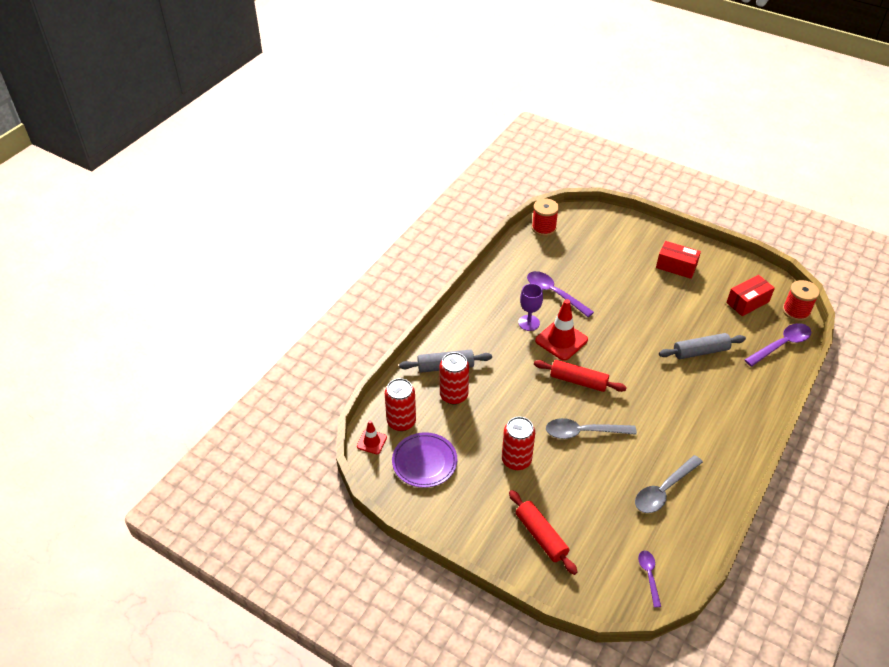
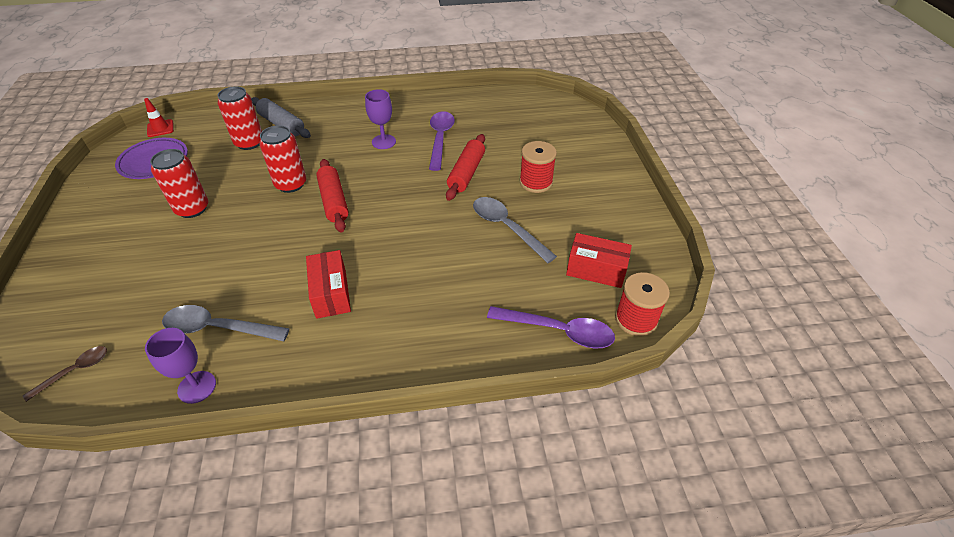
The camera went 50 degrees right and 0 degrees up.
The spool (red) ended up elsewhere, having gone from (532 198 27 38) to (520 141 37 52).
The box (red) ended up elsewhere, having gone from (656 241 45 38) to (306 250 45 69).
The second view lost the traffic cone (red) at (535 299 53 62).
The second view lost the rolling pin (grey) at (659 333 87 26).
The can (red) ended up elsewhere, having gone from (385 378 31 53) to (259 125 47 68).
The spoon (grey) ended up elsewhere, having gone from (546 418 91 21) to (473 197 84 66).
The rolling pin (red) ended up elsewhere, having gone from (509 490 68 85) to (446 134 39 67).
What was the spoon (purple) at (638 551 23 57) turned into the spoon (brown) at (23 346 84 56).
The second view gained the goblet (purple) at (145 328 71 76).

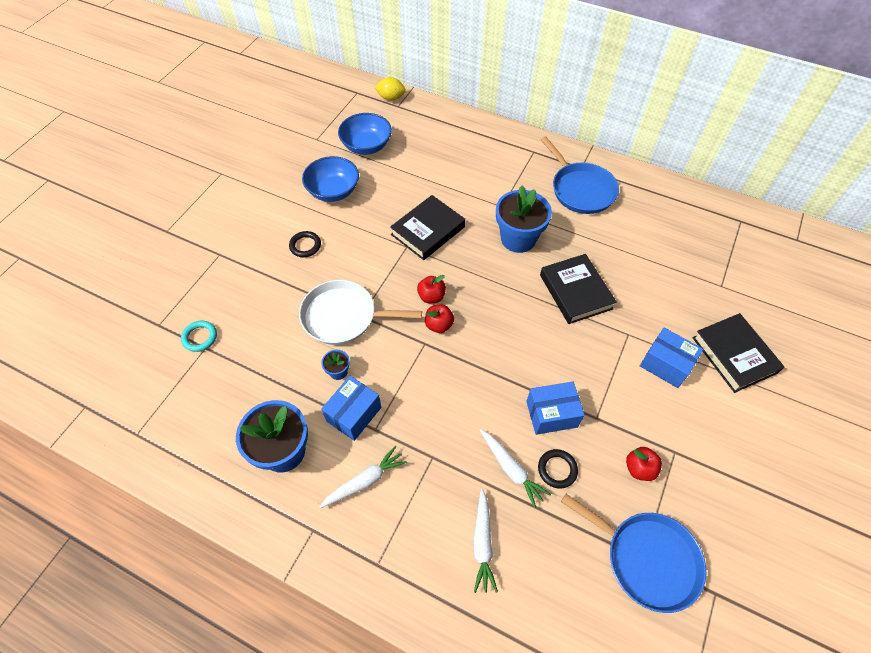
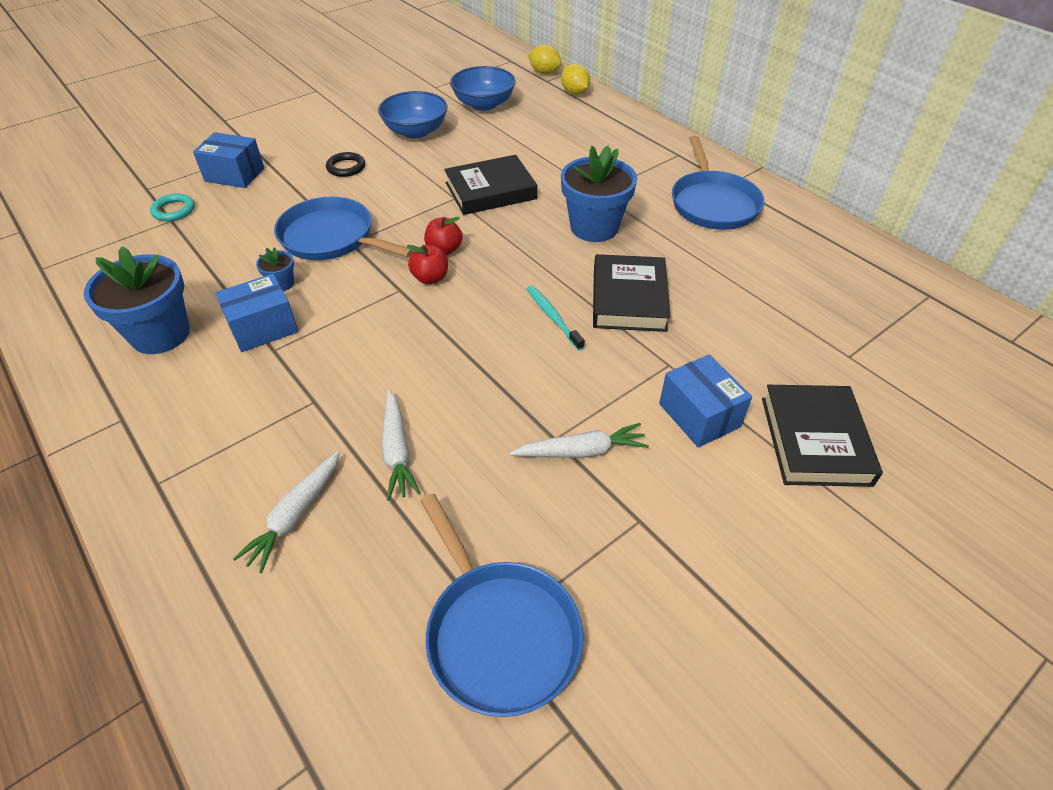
The camera went 25 degrees right and 10 degrees down.
What was the pan (white) at (299 280 123 65) turned into the pan (blue) at (274 197 140 63).
The box (blue) ended up elsewhere, having gone from (526 381 59 54) to (193 132 71 56).
The carrot (white) ended up elsewhere, having gone from (320 446 87 62) to (510 423 139 35).
The second view lost the apple (red) at (626 447 36 34).
The second view lost the ring (black) at (538 449 40 39).
The second view gained the lemon (yellow) at (561 64 29 31).
The second view gained the toothbrush (turquoise) at (527 286 58 64).

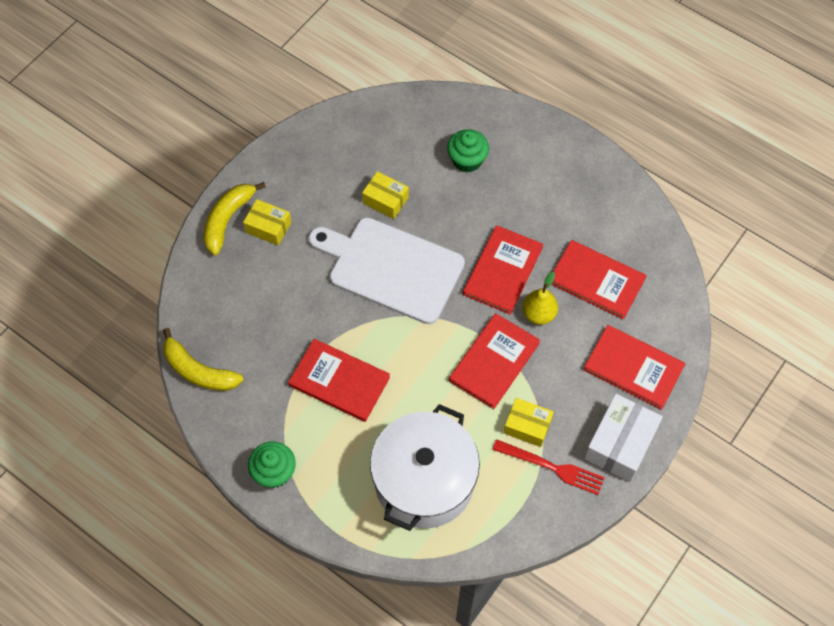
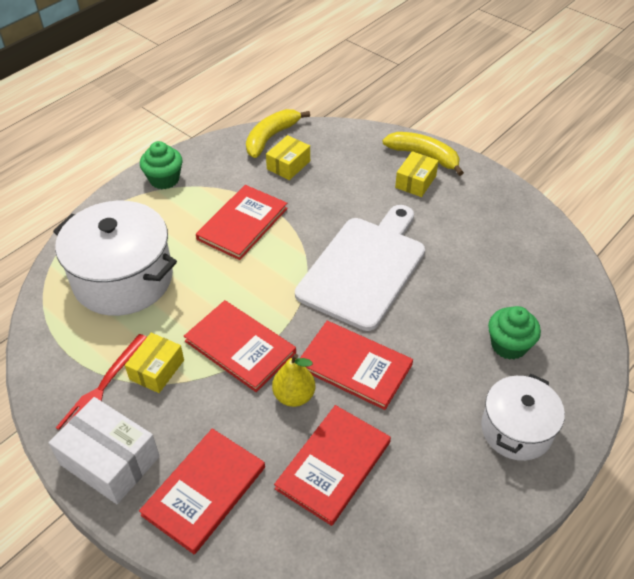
The camera went 95 degrees right and 15 degrees down.
The box (yellow) ended up elsewhere, having gone from (362 171 47 48) to (266 135 44 45).
The second view gained the pot (white) at (481 374 84 87).

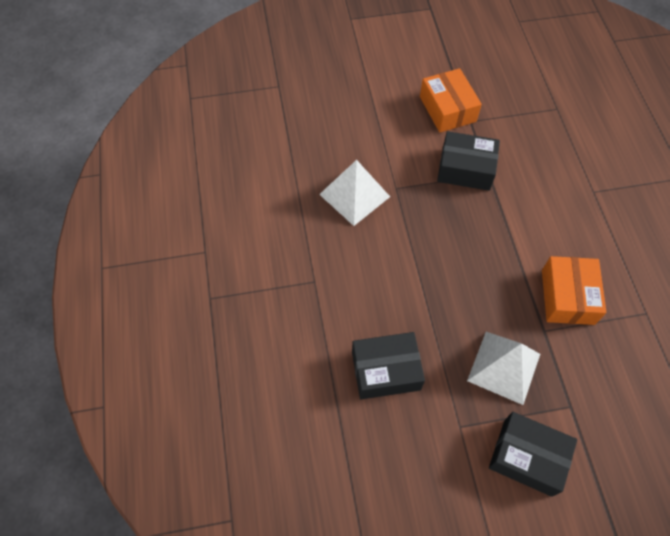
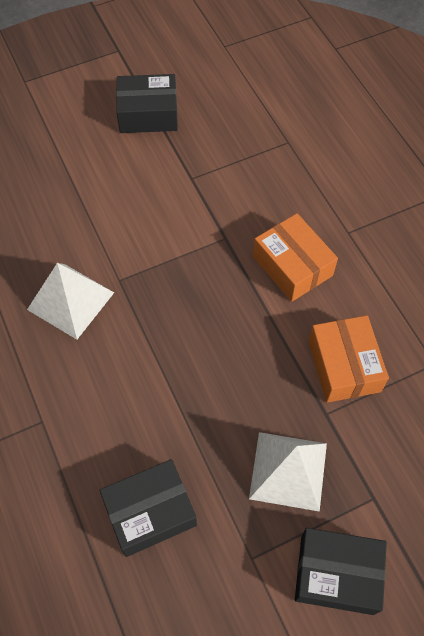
The camera went 15 degrees left and 0 degrees up.
The box (orange) ended up elsewhere, having gone from (420 68 62 64) to (253 213 85 89).
The box (black) ended up elsewhere, having gone from (437 131 63 60) to (116 74 62 59).

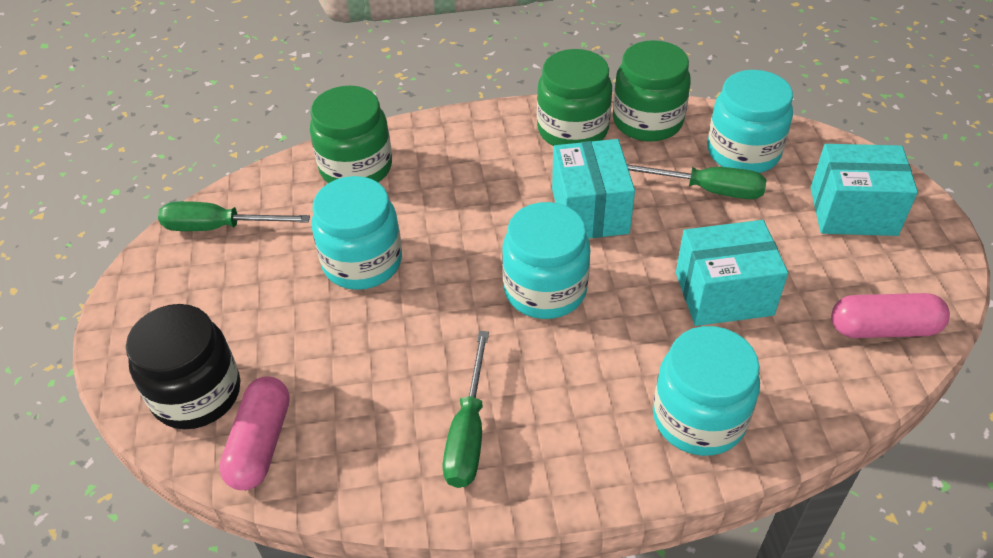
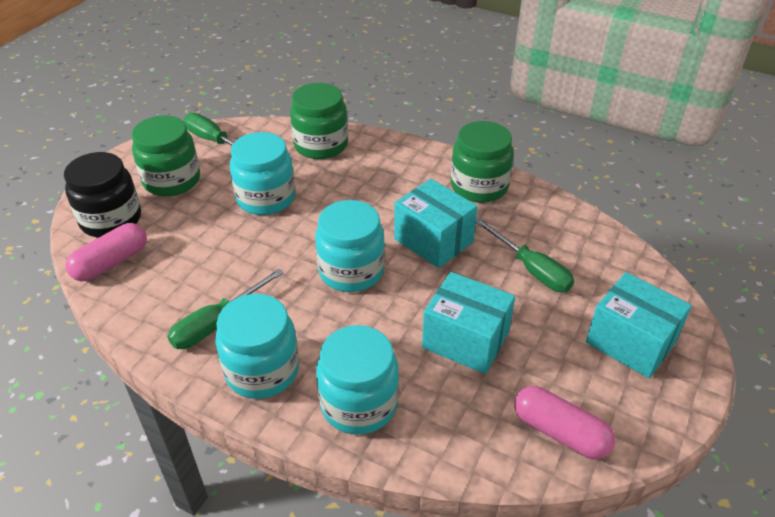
The camera went 35 degrees right and 5 degrees down.
The jar (green) ended up elsewhere, having gone from (613 40 78 102) to (132 116 68 80).
The jar (turquoise) ended up elsewhere, having gone from (707 70 86 103) to (215 294 84 105).
The box (turquoise) at (552 139 83 99) ended up facing another way, 75 degrees counterclockwise from before.

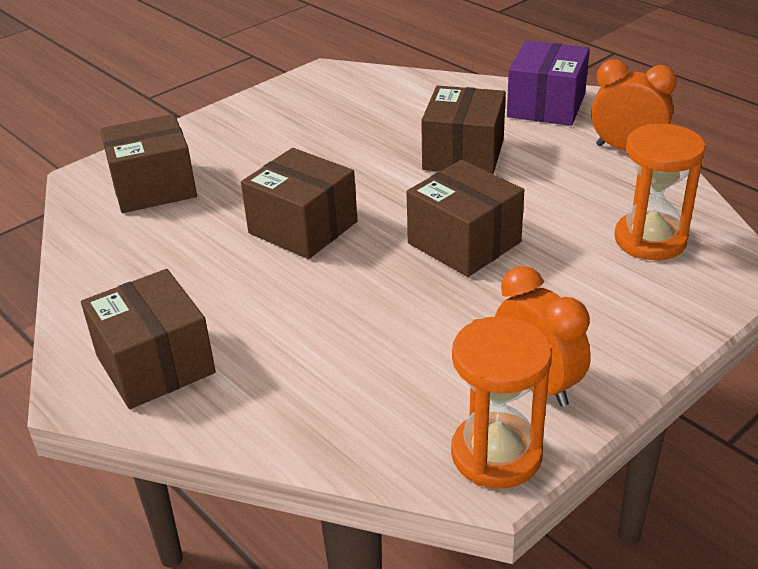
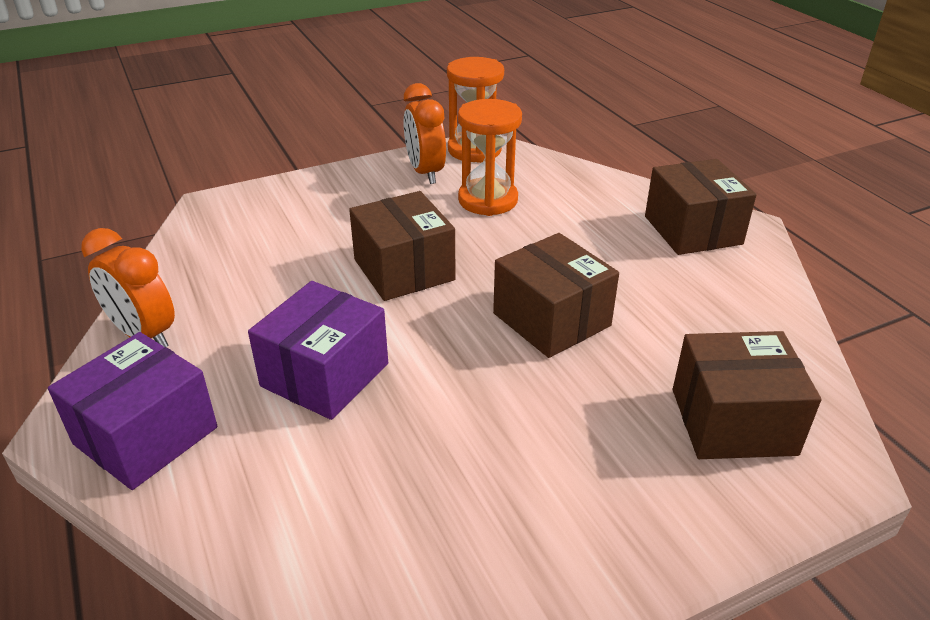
The camera went 165 degrees left and 0 degrees up.
What was the box (brown) at (421 86 85 88) turned into the box (purple) at (248 281 140 139).
The hourglass (orange) ended up elsewhere, having gone from (614 124 91 136) to (458 99 64 117).

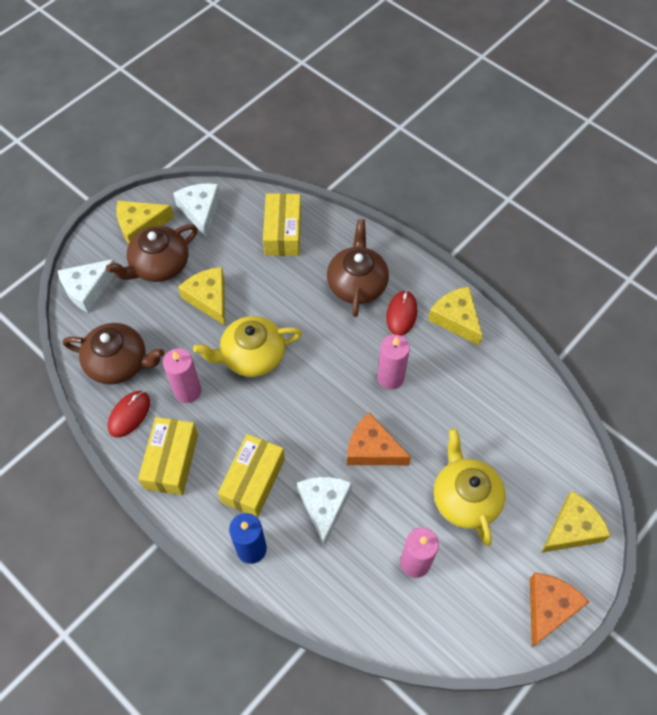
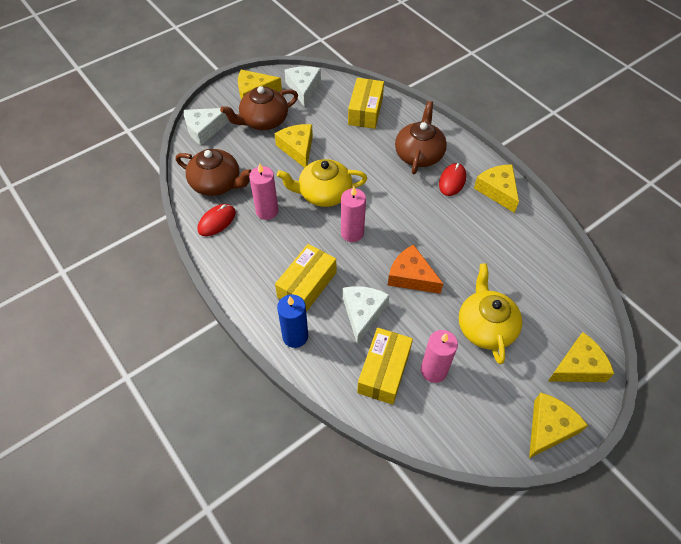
The camera went 10 degrees right and 5 degrees down.
The candle (pink) ended up elsewhere, having gone from (377 335 33 55) to (341 187 25 55).
The box (yellow) ended up elsewhere, having gone from (138 417 60 78) to (357 328 56 77).
What was the cheese (orange) at (530 573 59 74) turned into the cheese (yellow) at (529 392 59 66).

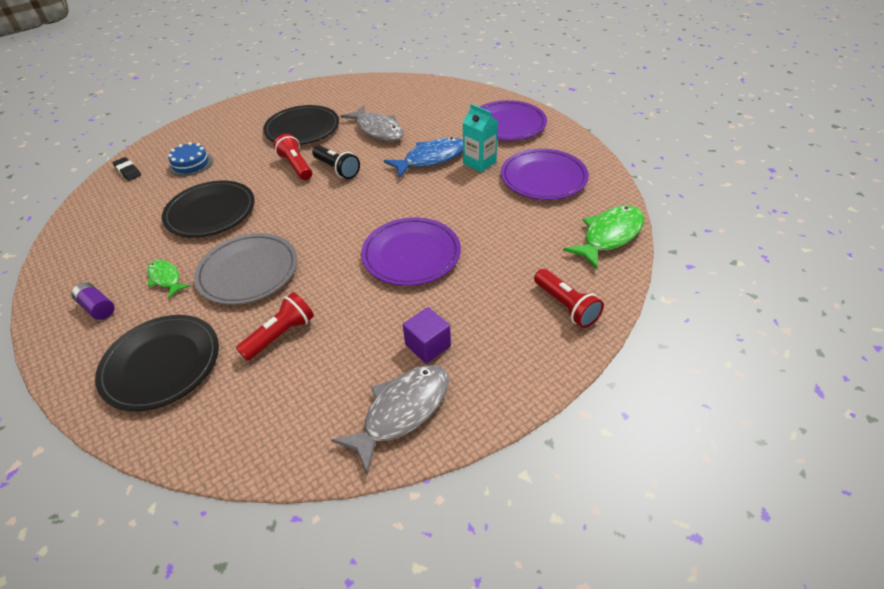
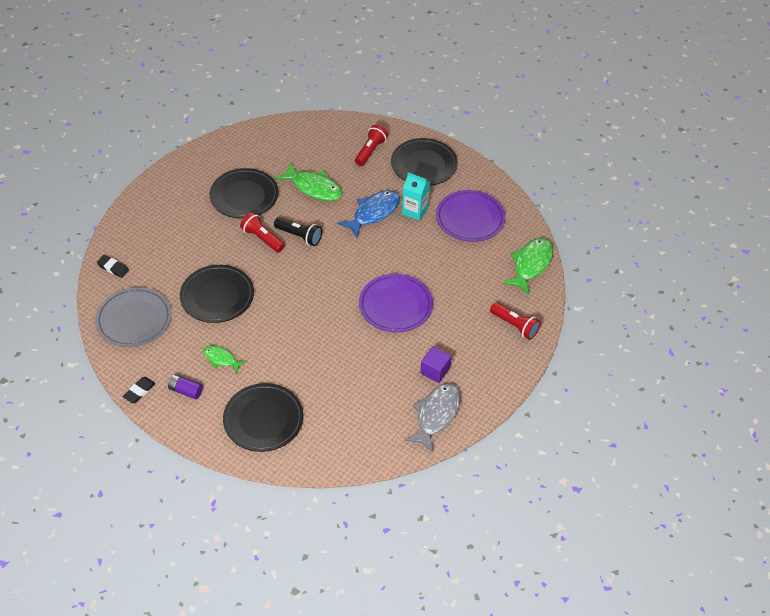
The camera went 20 degrees left and 5 degrees up.
What was the plate (purple) at (480 100 67 41) turned into the plate (black) at (391 138 67 48).
What was the fish (grey) at (340 105 64 36) turned into the fish (green) at (275 162 67 39).
The second view lost the cake (blue) at (168 142 45 34).
The plate (grey) ended up elsewhere, having gone from (194 233 104 72) to (95 287 77 60).
The flashlight (red) ended up elsewhere, having gone from (236 292 78 69) to (355 125 33 41).
The second view gained the eraser (black) at (122 377 34 26).

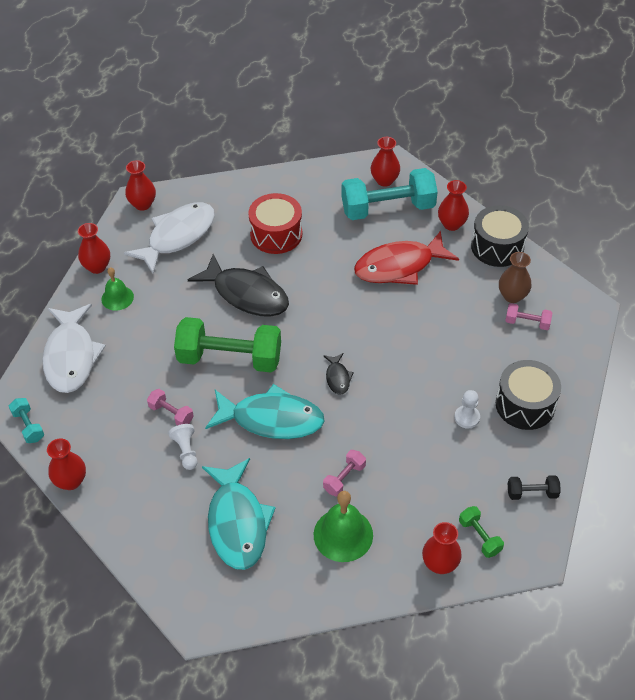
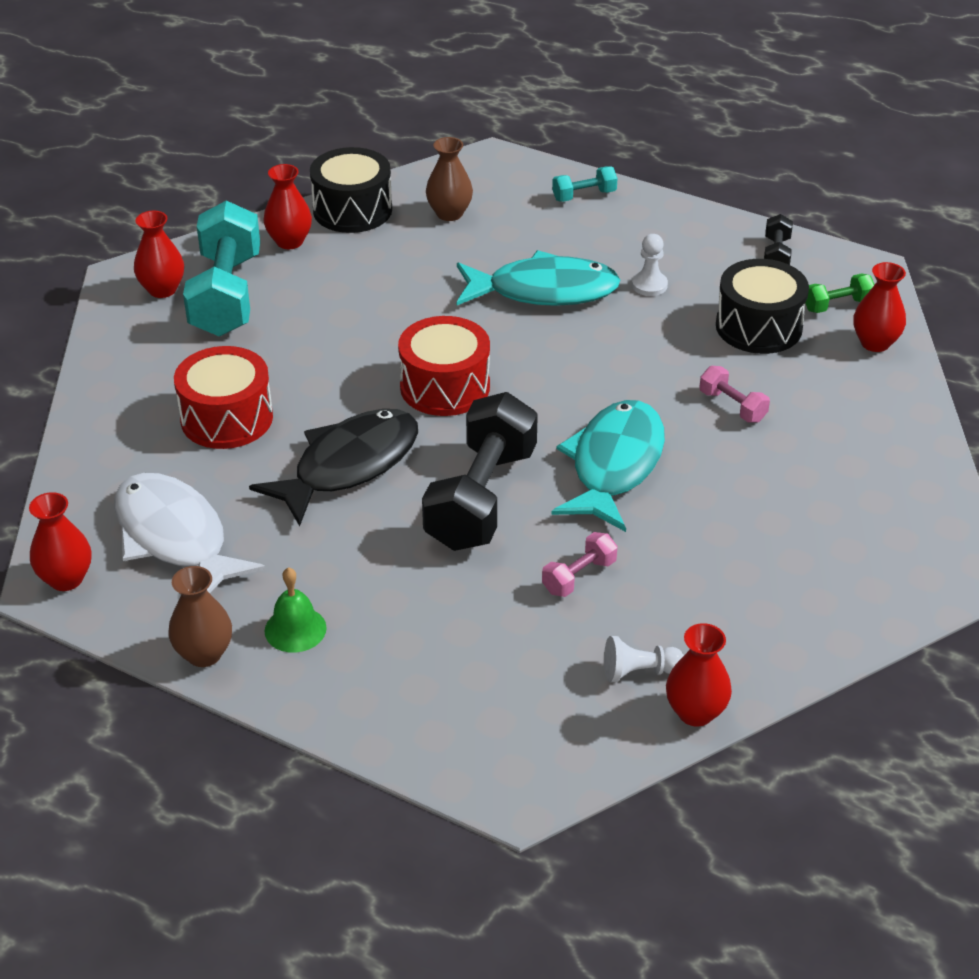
The camera went 80 degrees left and 10 degrees down.
What was the vase (red) at (78 223 32 51) turned into the vase (brown) at (168 566 64 101).
The second view lost the fish (red) at (354 231 105 54).
The second view lost the dumbbell (pink) at (505 303 47 27).
The second view lost the fish (white) at (42 304 64 89).
What was the dumbbell (green) at (174 317 107 55) turned into the dumbbell (black) at (422 392 116 159).
The second view lost the fish (black) at (323 353 31 42).
The drum (black) ended up elsewhere, having gone from (496 360 65 70) to (716 259 93 95).
The dumbbell (turquoise) ended up elsewhere, having gone from (9 398 35 45) to (552 166 65 36).
The pawn (white) ended up elsewhere, having gone from (168 424 29 46) to (604 636 80 46).
The fish (turquoise) ended up elsewhere, having gone from (202 458 74 112) to (457 250 163 56).
The second view lost the bell (green) at (314 491 59 71).
The second view gained the drum (red) at (398 316 92 100).

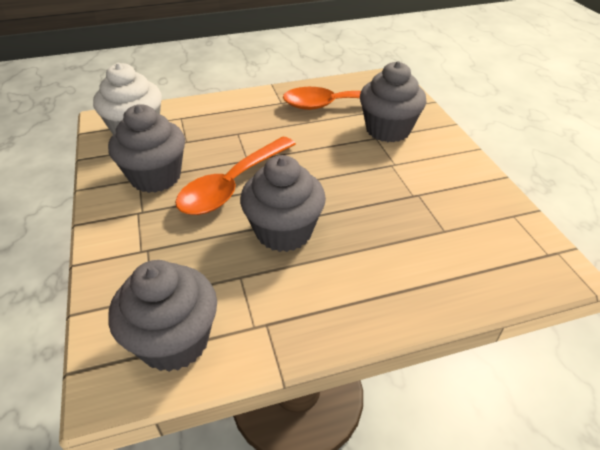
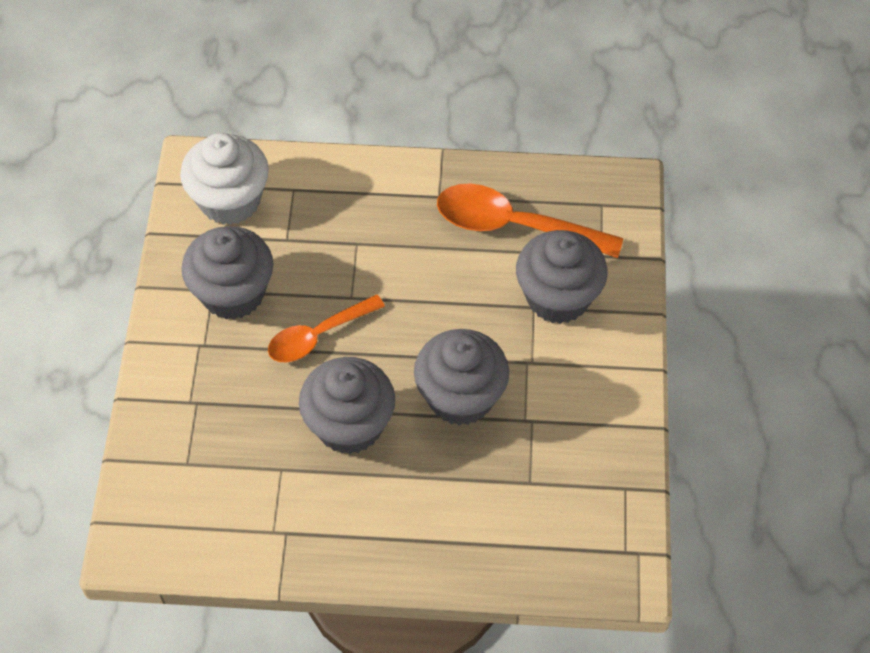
The camera went 20 degrees right and 15 degrees up.
The size of the spoon (orange) at (175 136 121 79) changed by a factor of 0.65.
The cupcake (grey) ended up elsewhere, having gone from (108 260 109 112) to (414 329 95 97).

